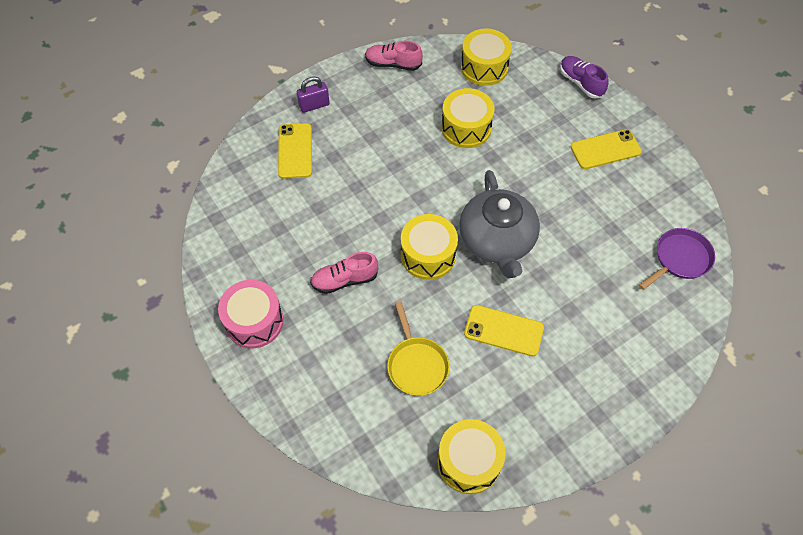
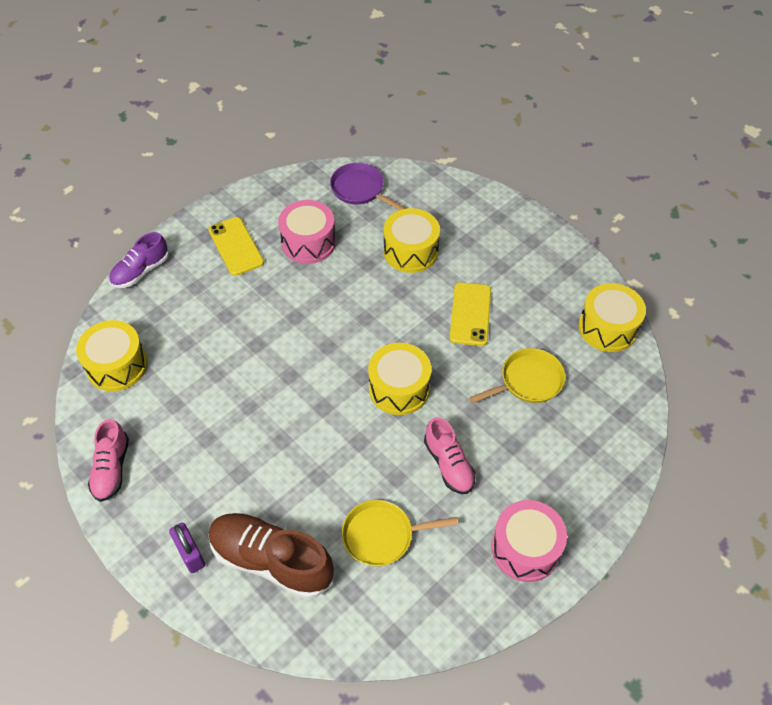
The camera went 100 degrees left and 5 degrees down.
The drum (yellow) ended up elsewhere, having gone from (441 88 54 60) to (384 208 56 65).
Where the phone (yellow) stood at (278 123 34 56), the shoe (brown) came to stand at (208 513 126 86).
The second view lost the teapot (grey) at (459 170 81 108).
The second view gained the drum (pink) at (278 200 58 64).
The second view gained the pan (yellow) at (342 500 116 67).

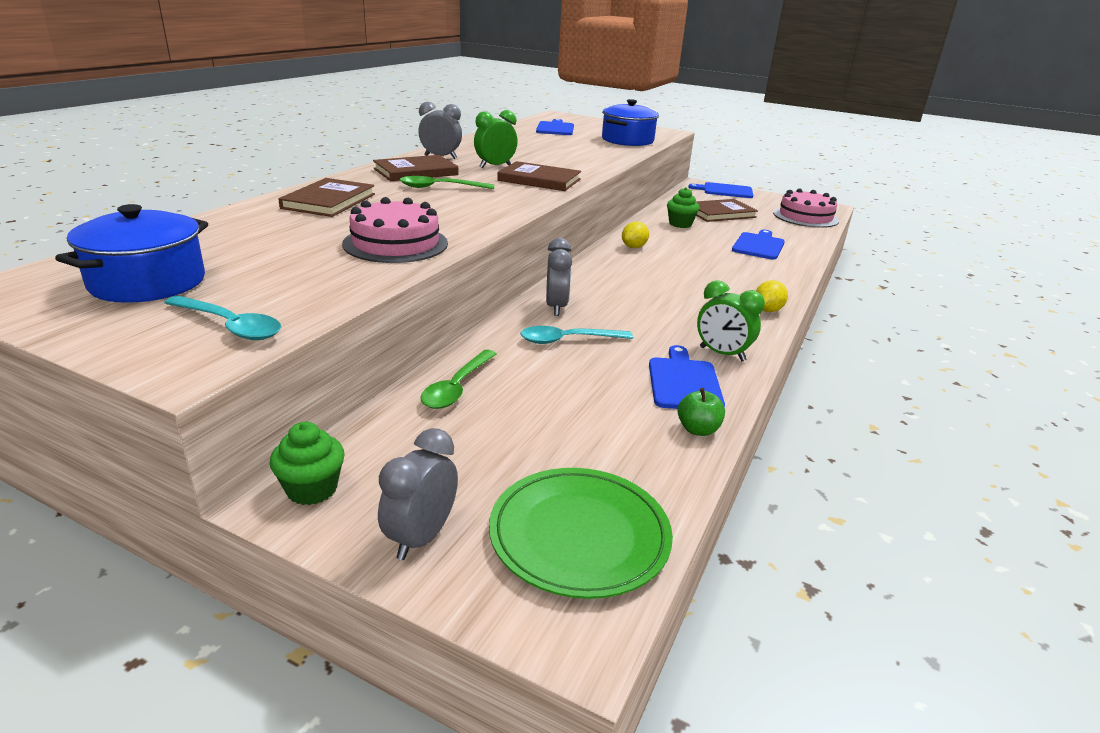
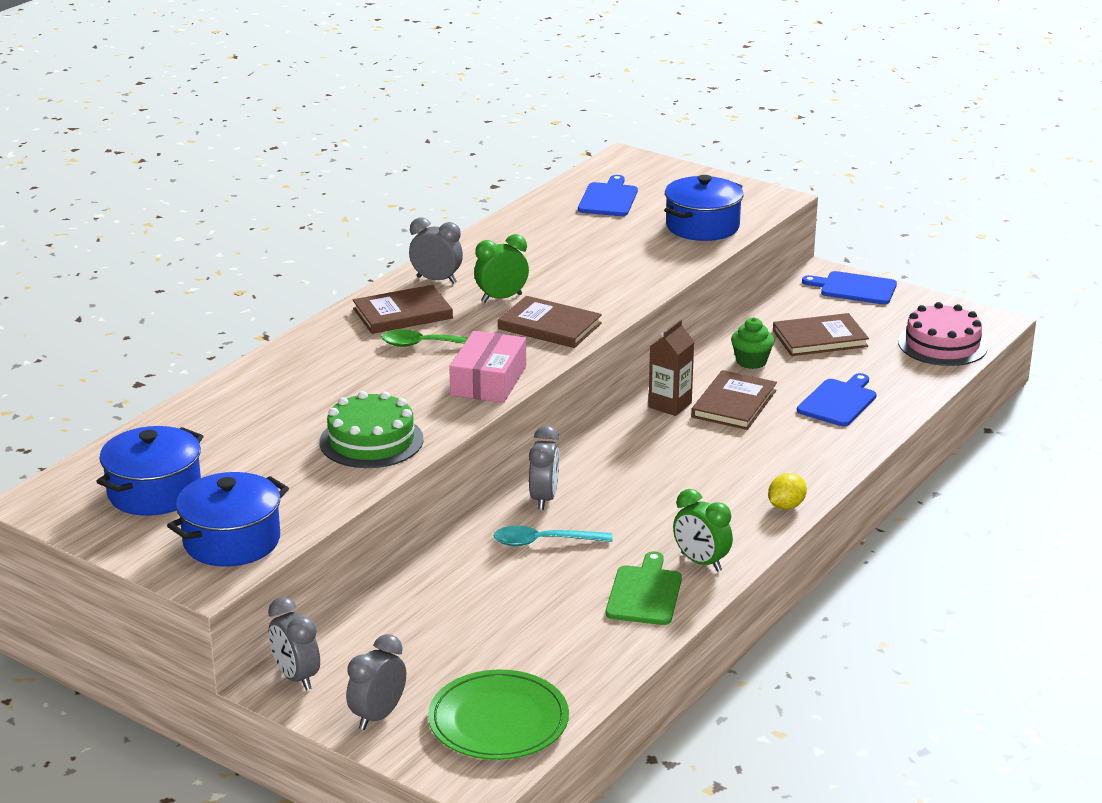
The camera went 10 degrees right and 0 degrees up.
The book (brown) ended up elsewhere, having gone from (278 178 97 39) to (691 370 86 60).
What was the cake (pink) at (342 197 106 66) turned into the cake (green) at (319 391 104 77).
Where the lemon (yellow) stood at (622 221 27 27), the carton (brown) came to stand at (648 320 46 96).
Where the spoon (turquoise) stood at (164 296 117 44), the pot (blue) came to stand at (167 472 122 95).
What was the cutting board (blue) at (649 345 76 64) turned into the cutting board (green) at (606 551 76 74).
The second view lost the spoon (green) at (420 350 76 59).
The second view lost the apple (green) at (678 388 47 48).
Where the cupcake (green) stood at (270 422 75 83), the clock (grey) came to stand at (268 597 52 93).
The second view gained the box (pink) at (449 331 77 72).

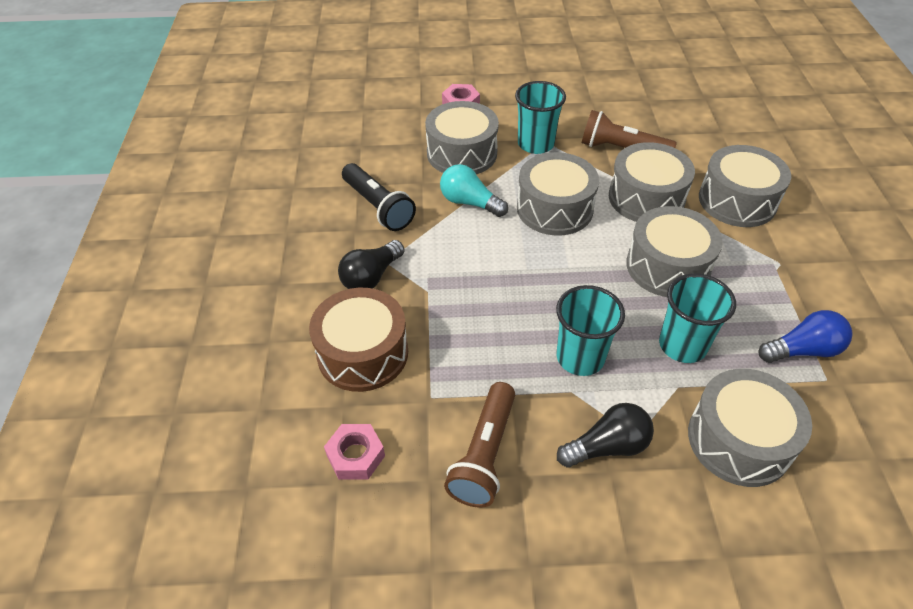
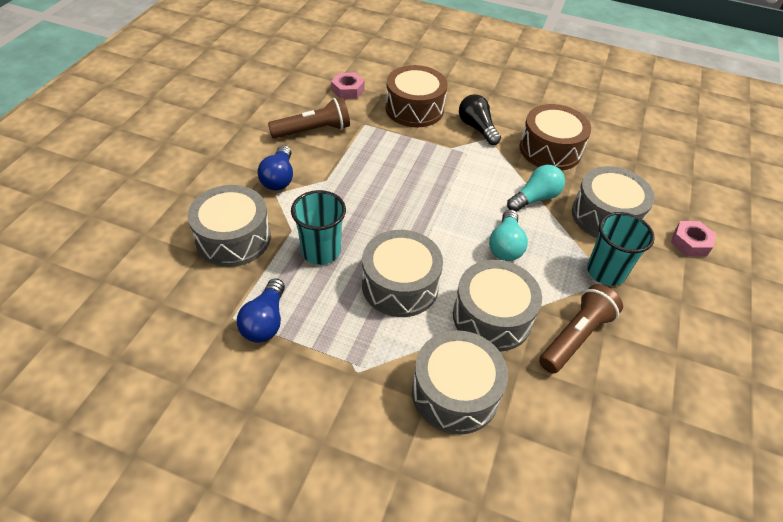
The camera went 110 degrees right and 0 degrees up.
Where the drum (grey) stood at (517 152 82 84), the light bulb (turquoise) came to stand at (489 210 39 51).
Where the flashlight (black) stood at (342 163 74 68), the drum (brown) came to stand at (520 104 71 67).
The second view lost the cup (turquoise) at (556 285 69 91).
The flashlight (brown) at (444 382 71 126) ended up facing another way, 120 degrees clockwise from before.
What was the light bulb (black) at (557 403 97 65) turned into the light bulb (blue) at (257 145 36 45).

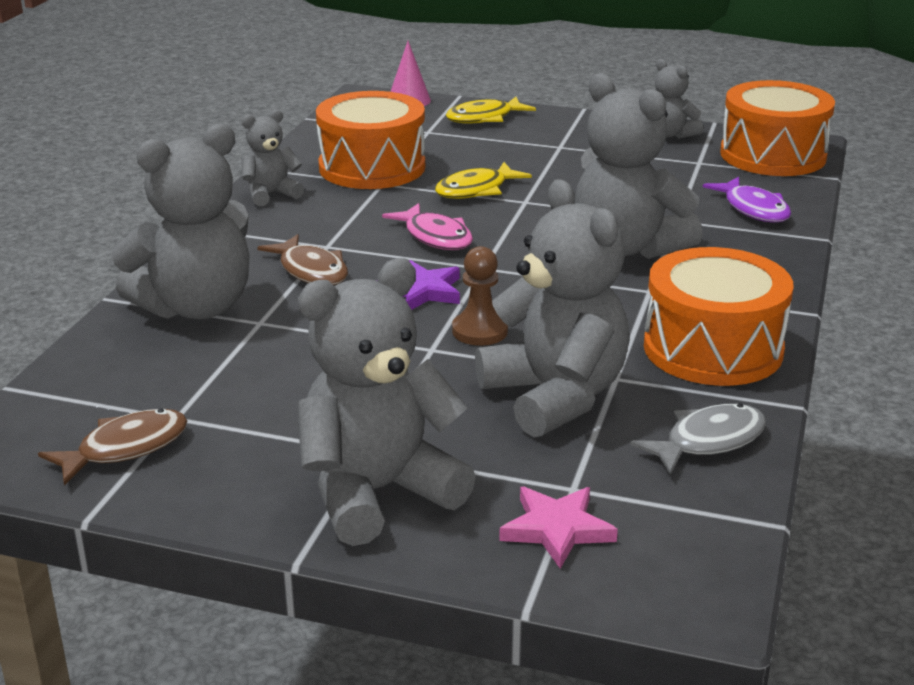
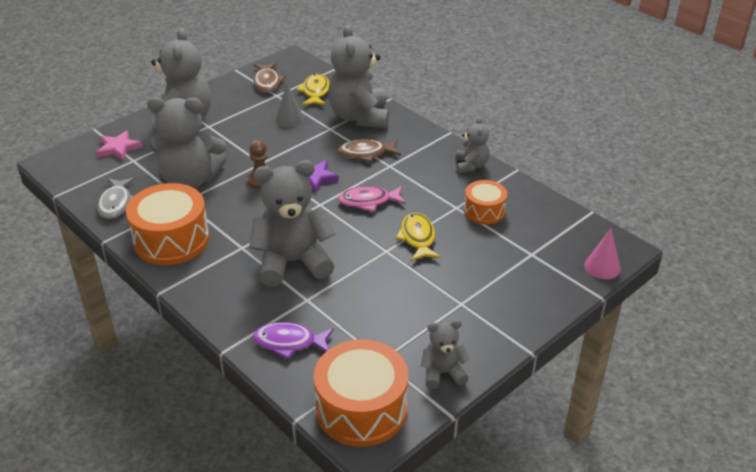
The camera went 120 degrees right and 10 degrees up.
The size of the drum (orange) at (316 91 109 98) changed by a factor of 0.57.
The fish (yellow) ended up elsewhere, having gone from (446 97 90 27) to (297 74 33 32).
The second view gained the cone (grey) at (275 84 29 43).

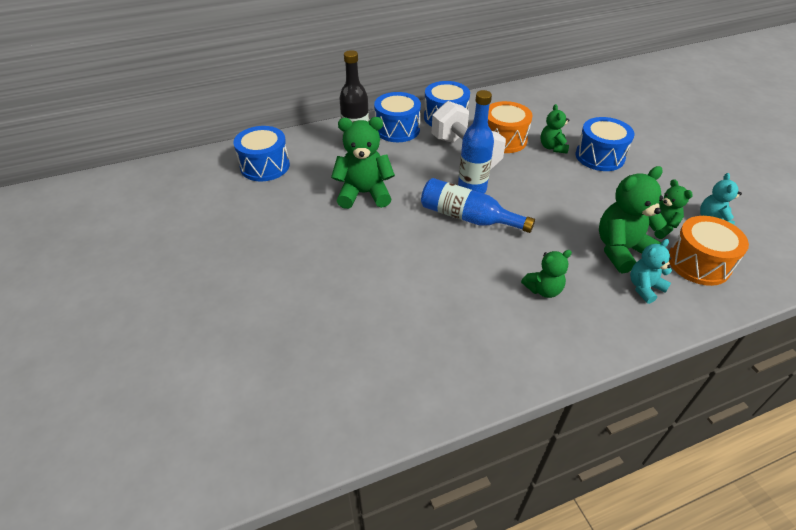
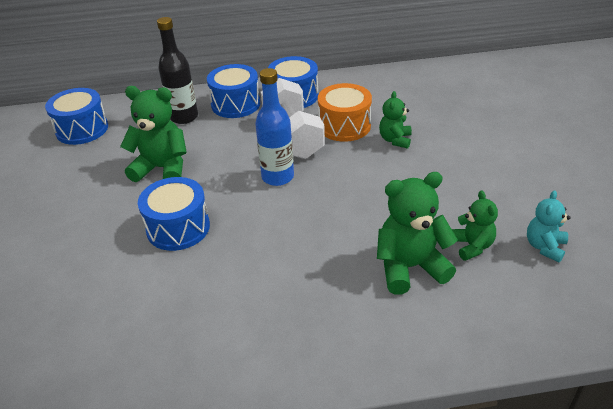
The camera went 15 degrees right and 5 degrees down.
The drum (blue) ended up elsewhere, having gone from (576 117 59 54) to (138 177 72 74).
The second view lost the bottle (blue) at (421 178 114 55).
The second view lost the drum (orange) at (669 216 80 70).
The second view lost the teddy bear (turquoise) at (630 239 42 65).
The second view lost the teddy bear (green) at (521 250 51 48).

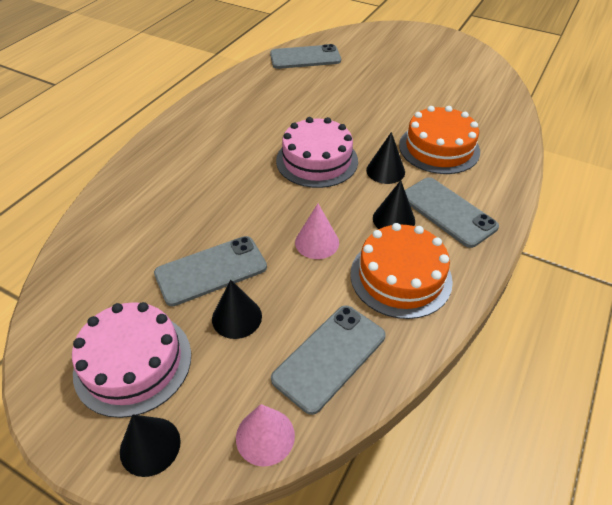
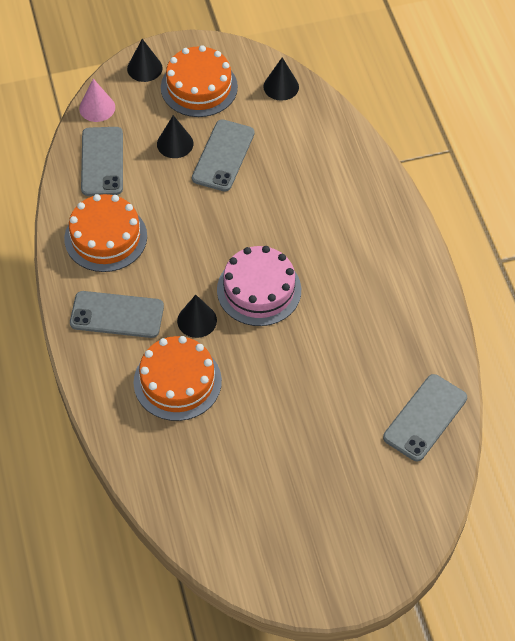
The camera went 135 degrees right and 10 degrees up.
The cone (black) ended up elsewhere, having gone from (373 180 42 49) to (263 57 36 44).
The second view lost the cone (pink) at (295 204 44 55).
What was the cake (pink) at (72 302 119 116) turned into the cake (orange) at (161 45 77 72).

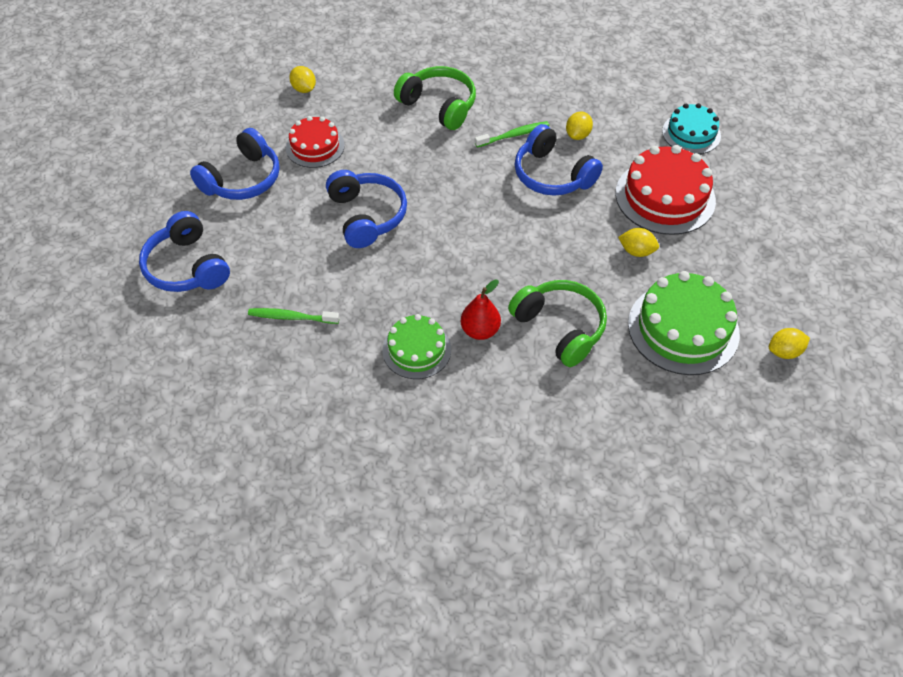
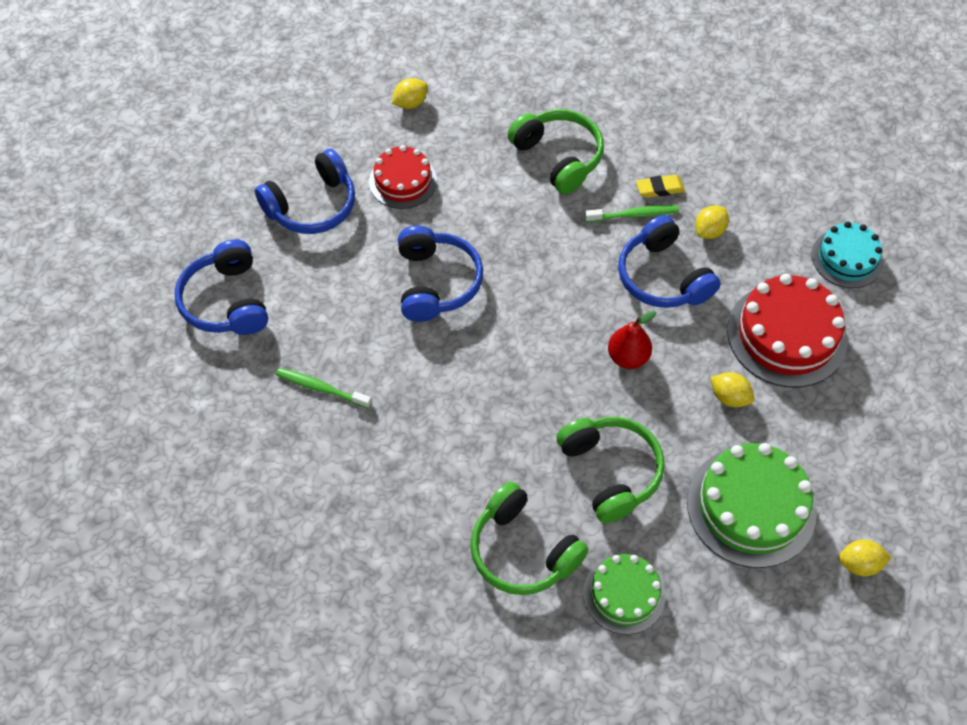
The camera went 15 degrees right and 5 degrees up.
The lemon (yellow) at (289 66 27 27) ended up facing another way, 75 degrees clockwise from before.
The pear (red) ended up elsewhere, having gone from (461 279 40 61) to (608 311 48 58).
The cake (green) ended up elsewhere, having gone from (382 314 69 65) to (583 554 83 81).
The second view gained the eraser (yellow) at (636 175 49 23).
The second view gained the headphones (green) at (470 482 118 113).

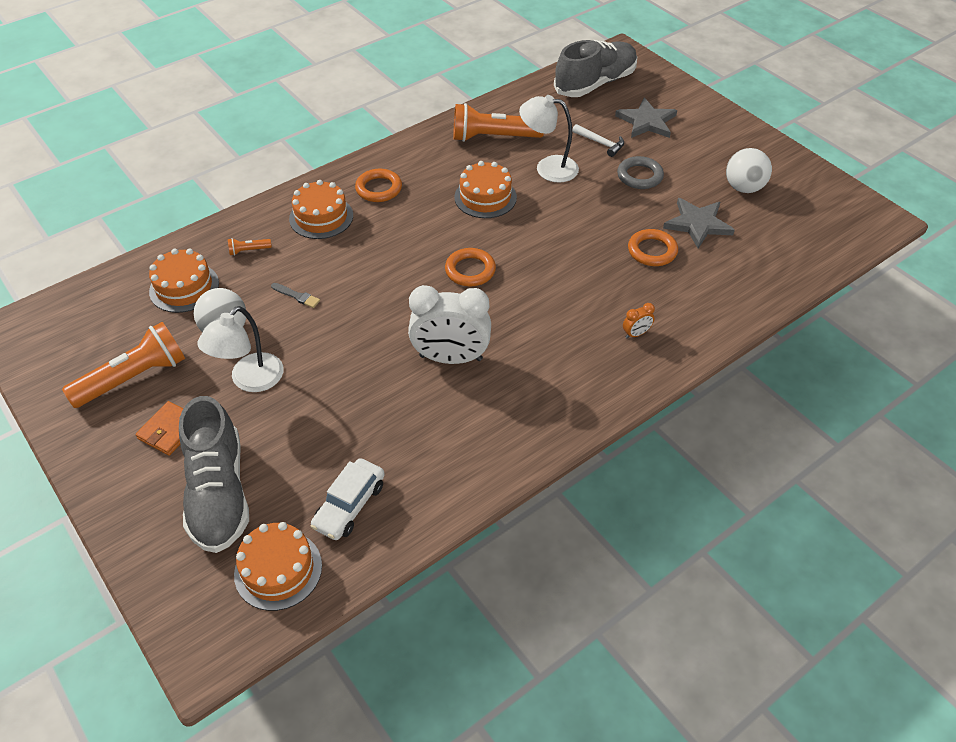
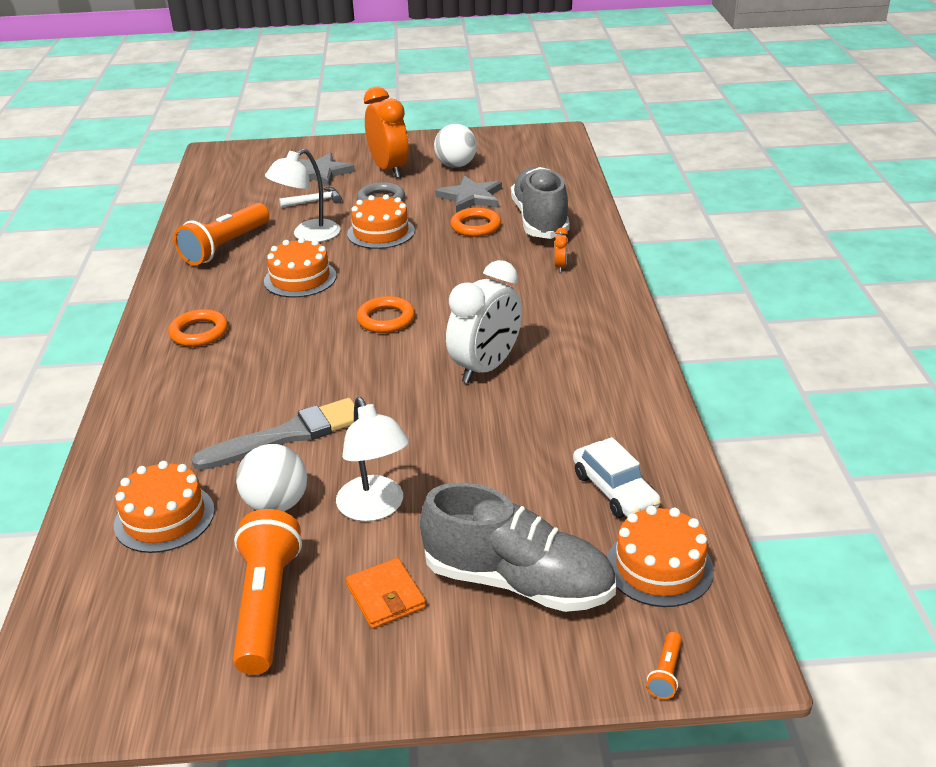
The camera went 55 degrees left and 15 degrees down.
The shoe (grey) ended up elsewhere, having gone from (554 40 83 57) to (511 167 59 72).
The cake (orange) ended up elsewhere, having gone from (289 180 64 59) to (347 194 68 55).
The flashlight (orange) ended up elsewhere, having gone from (228 238 44 18) to (646 632 36 67).
The size of the brush (grey) at (271 283 49 25) changed by a factor of 2.37.
The second view gained the clock (orange) at (364 86 45 92).

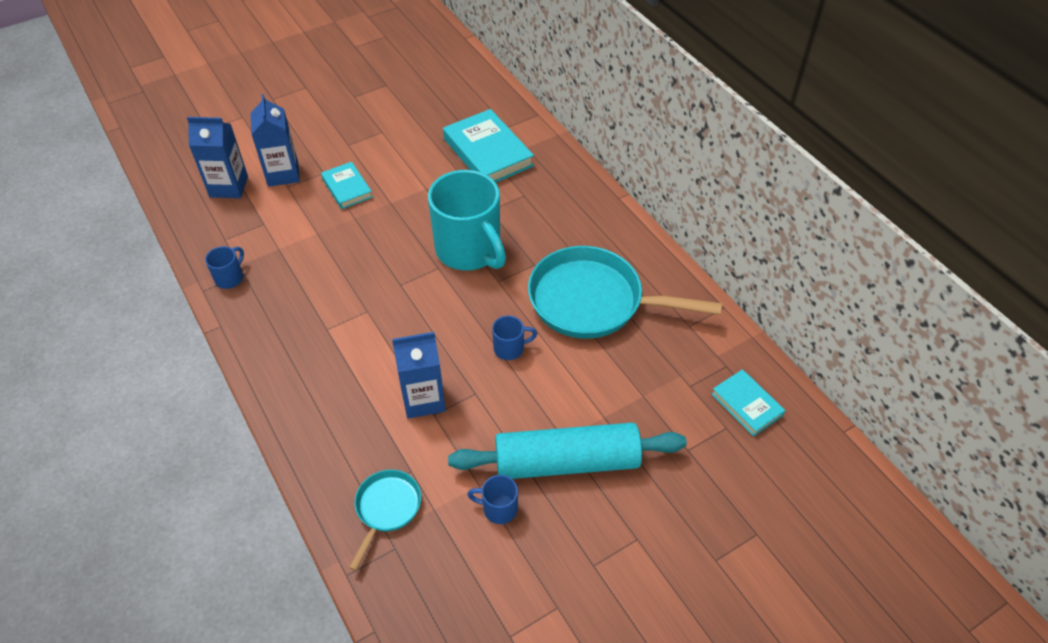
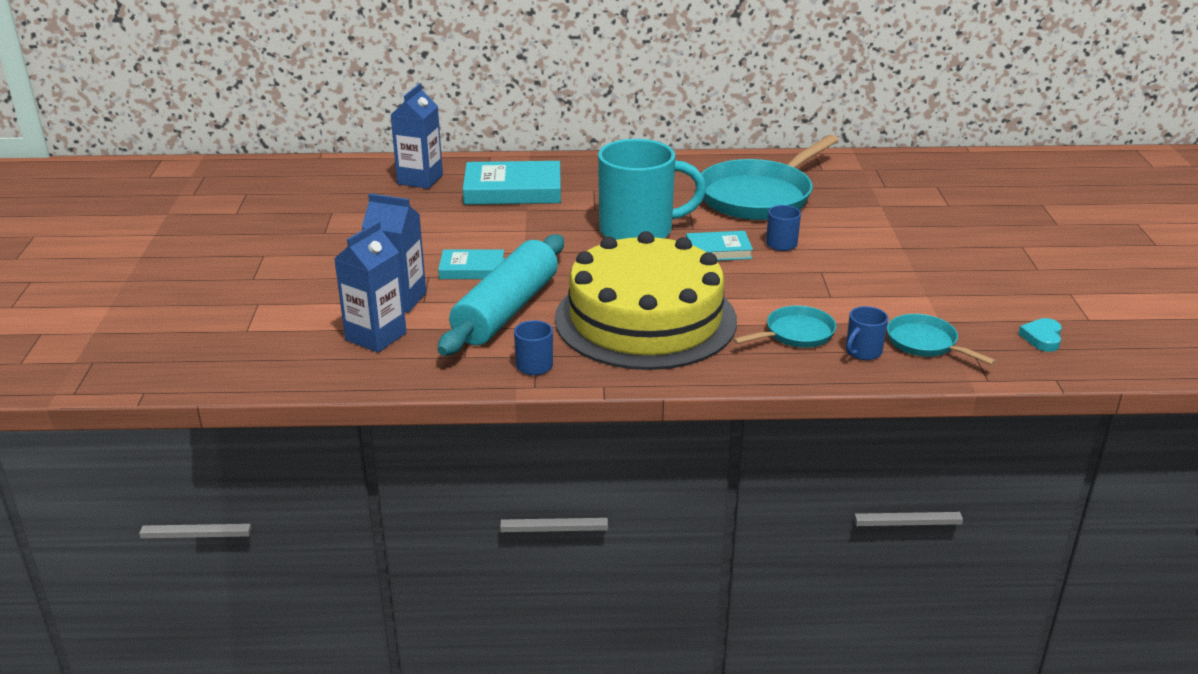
The camera went 60 degrees left and 20 degrees down.
The carton (blue) ended up elsewhere, having gone from (392 332 54 87) to (391 83 52 106).
The book (turquoise) ended up elsewhere, having gone from (711 369 74 67) to (686 231 67 30).
The rolling pin (turquoise) ended up elsewhere, having gone from (448 423 239 56) to (438 235 126 121).
The mug (blue) ended up elsewhere, having gone from (467 475 51 49) to (846 306 42 54).
The second view gained the cake (yellow) at (555 231 182 139).
The second view gained the pan (turquoise) at (733 306 103 42).
The second view gained the heart (turquoise) at (1018 318 44 34).

